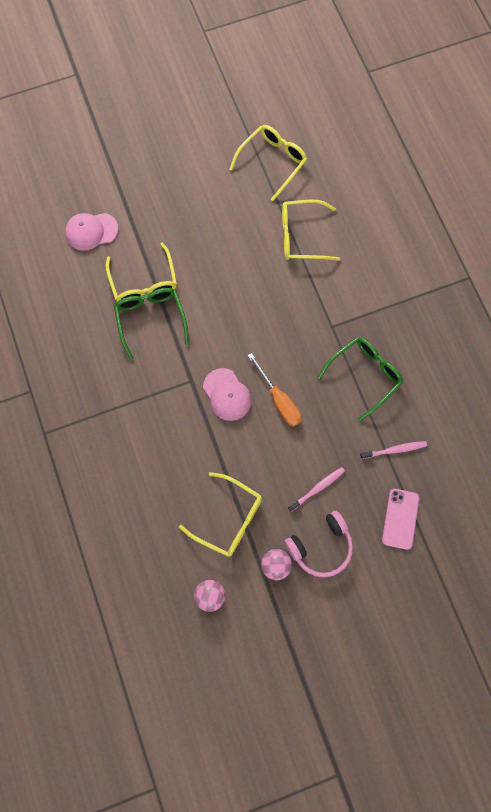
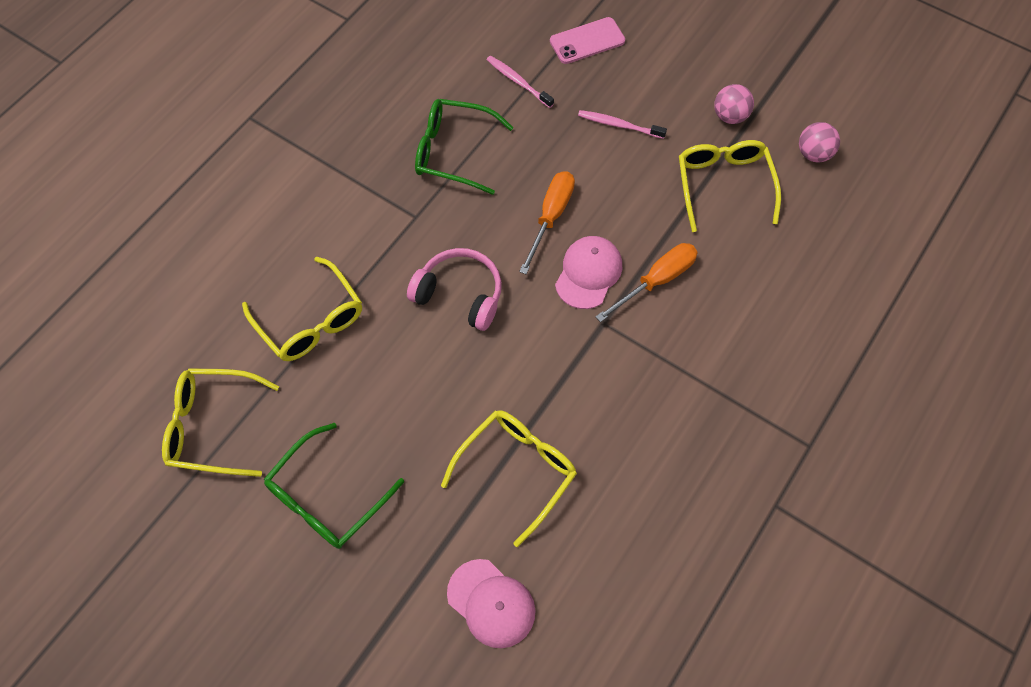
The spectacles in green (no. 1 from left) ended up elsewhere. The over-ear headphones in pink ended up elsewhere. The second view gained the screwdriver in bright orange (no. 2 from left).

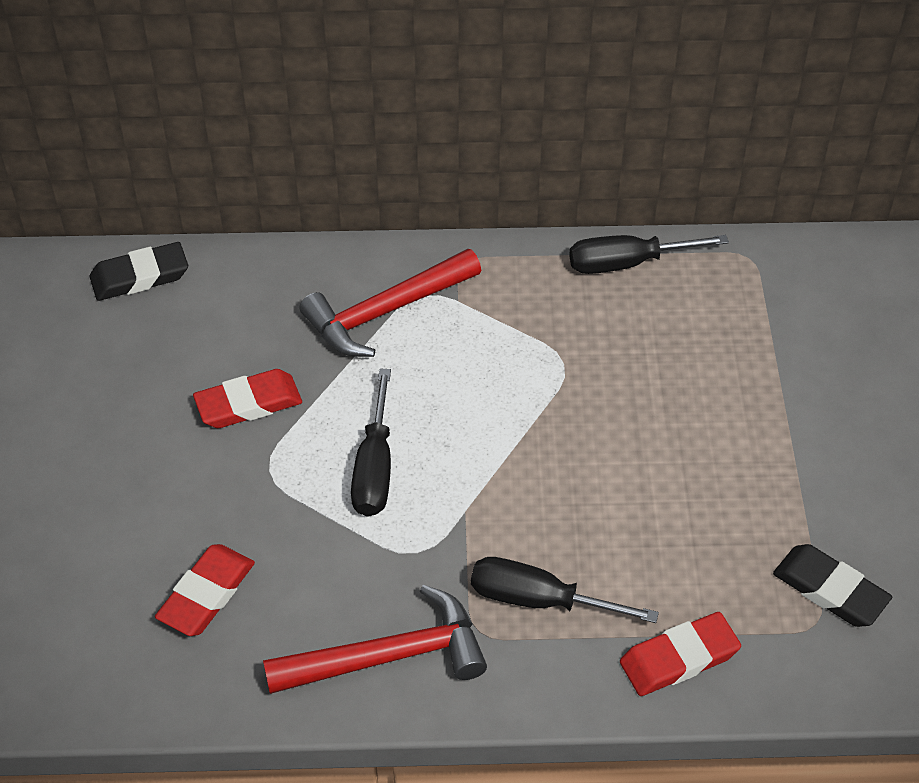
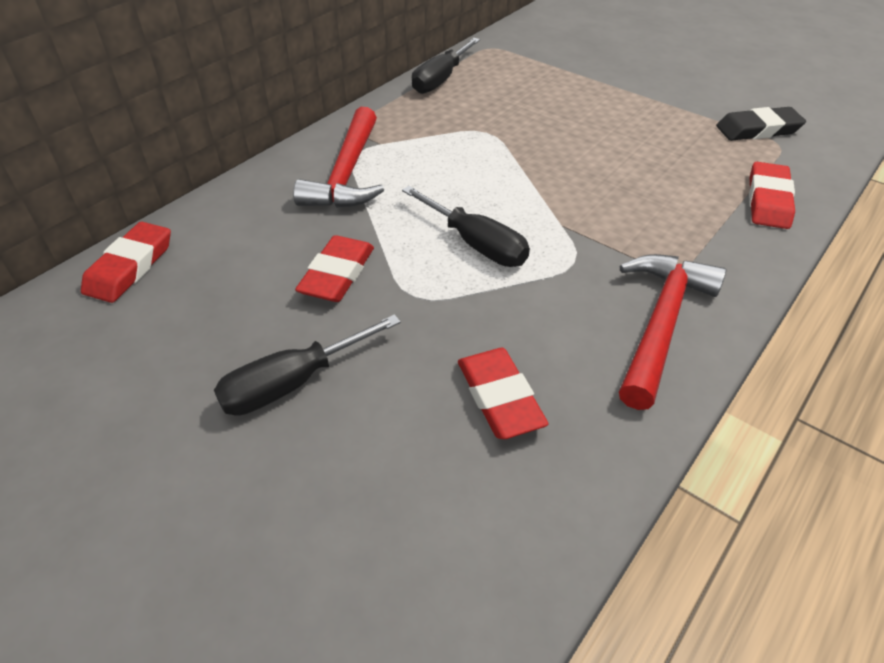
What was the gum eraser in black (no. 1 from left) turned into the gum eraser in scarlet (no. 1 from left). The screwdriver in black (no. 2 from left in the first image) ended up elsewhere.

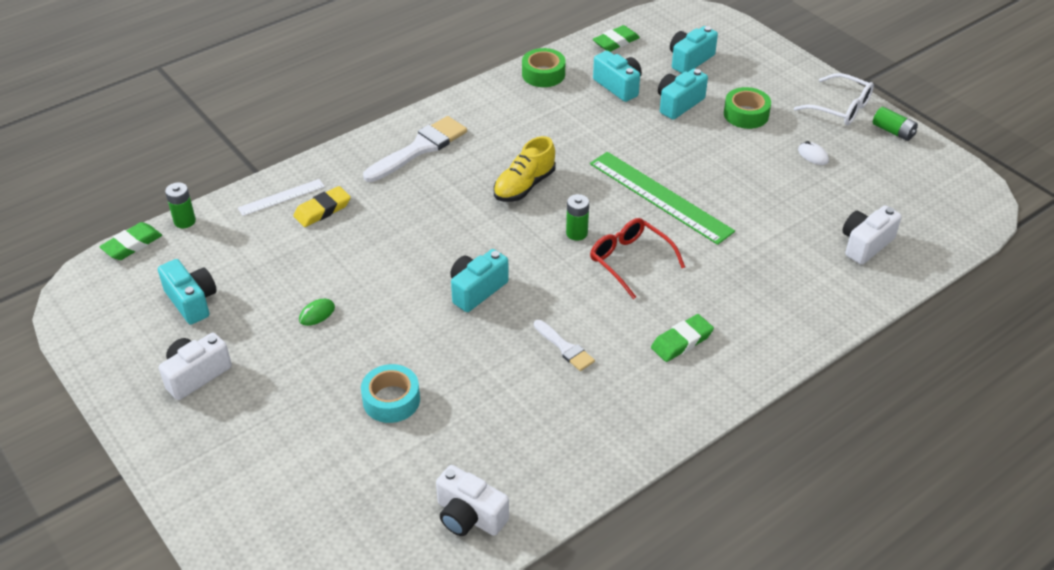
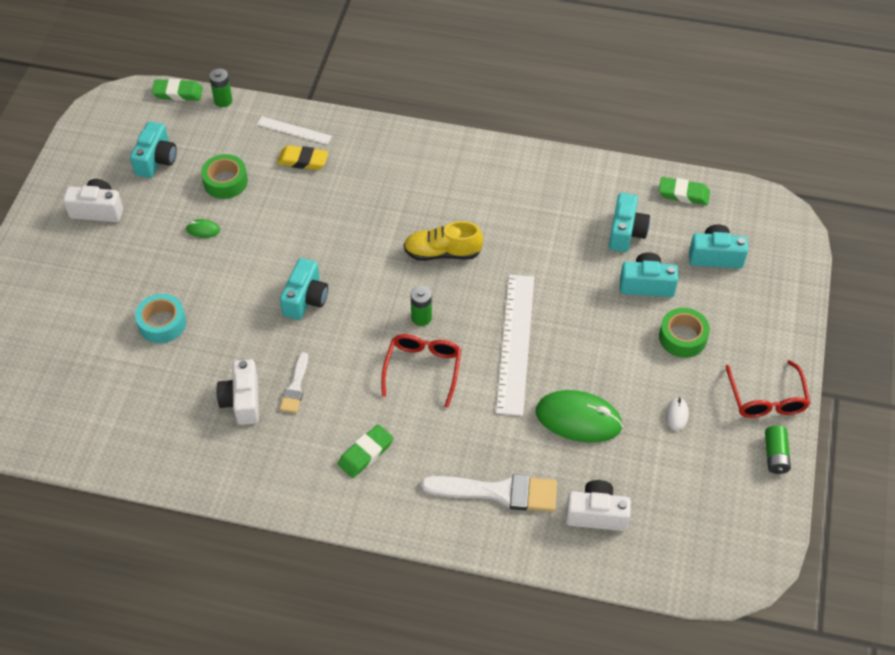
The tape in green (no. 1 from left) ended up elsewhere. What was the spectacles in white turned into the spectacles in scarlet (no. 2 from left). The paint brush in white (no. 1 from left in the first image) ended up elsewhere. What was the ruler in green turned into the ruler in white (no. 2 from left). The compact camera in turquoise (no. 2 from left) ended up facing another way, 105 degrees clockwise from before. The gum eraser in green (no. 3 from left in the first image) ended up facing another way, 60 degrees counterclockwise from before. The compact camera in white (no. 2 from left) ended up elsewhere. The second view gained the mouse in green (no. 2 from left).

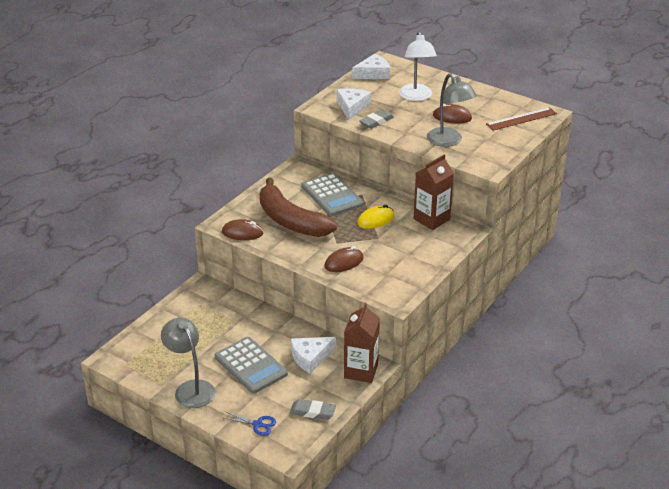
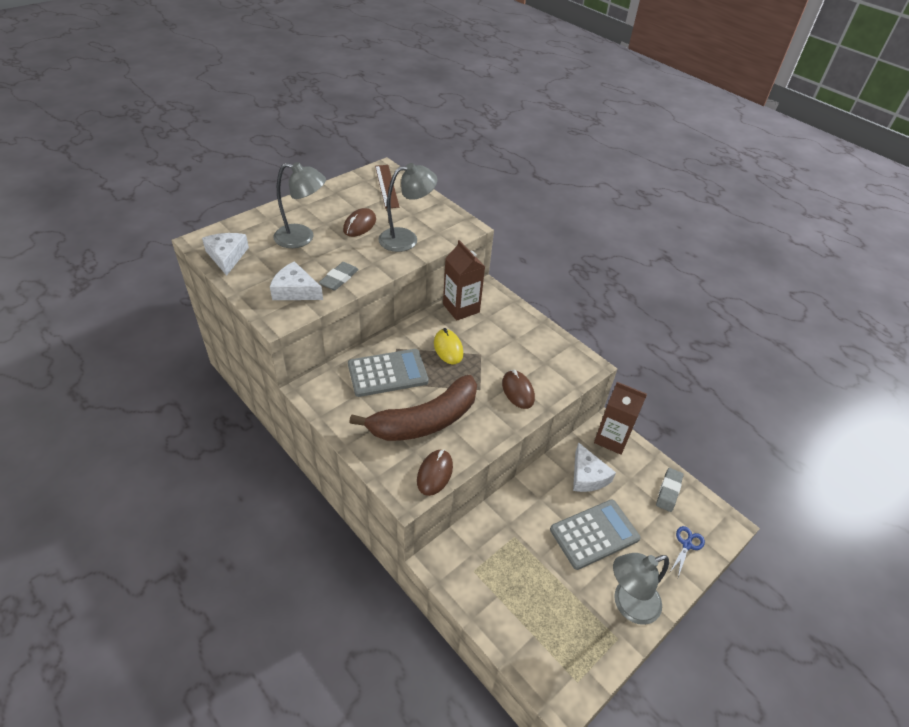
What was the lamp in white turned into the lamp in grey (no. 1 from left). The gum eraser in grey (no. 2 from left in the first image) ended up facing another way, 60 degrees clockwise from before.

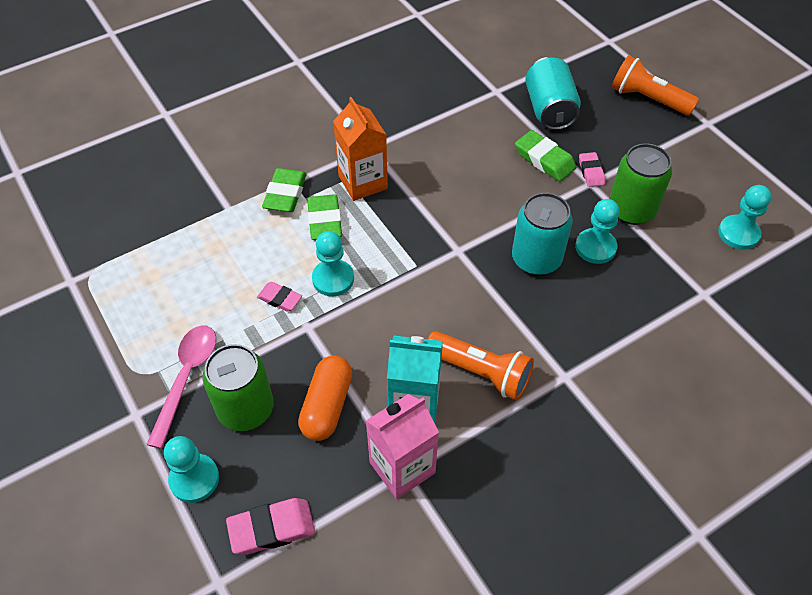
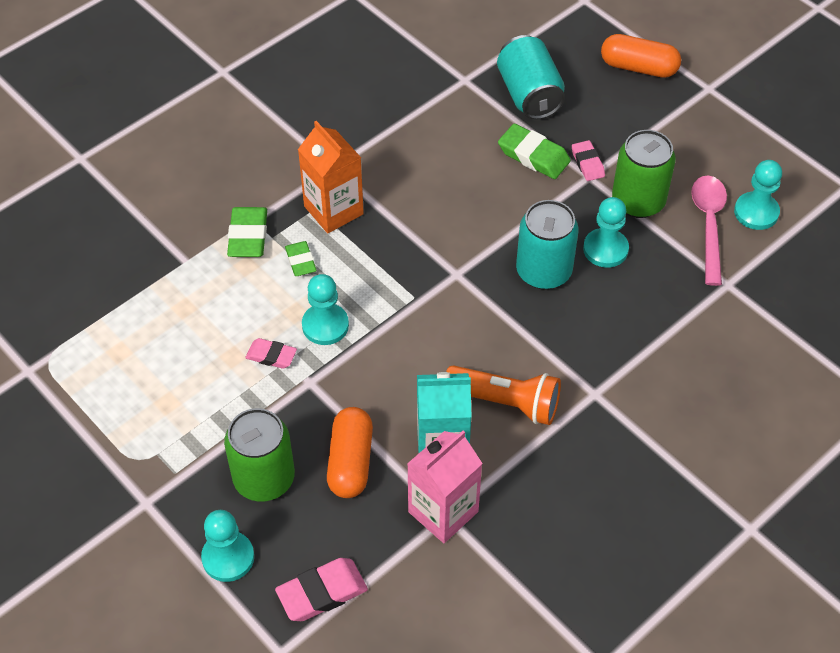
Where the flashlight in bright orange (no. 2 from left) stood, the pill shape in bright orange (no. 2 from left) came to stand. The size of the gum eraser in green (no. 2 from left) changed by a factor of 0.63. The teaspoon in pink ended up elsewhere.

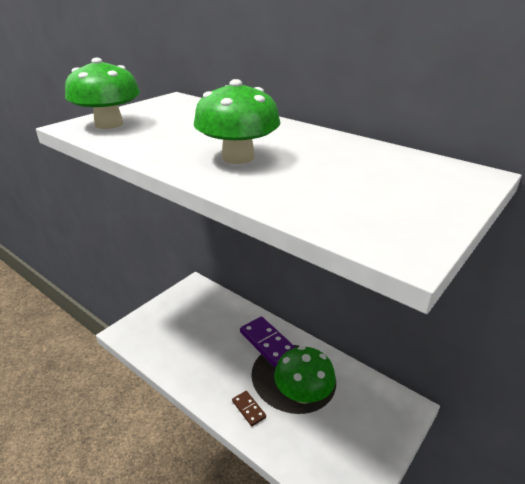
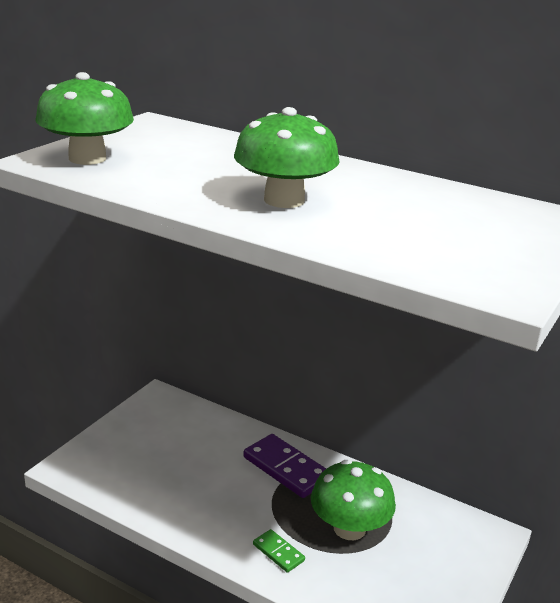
What was the domino piece in dark brown turned into the domino piece in green.

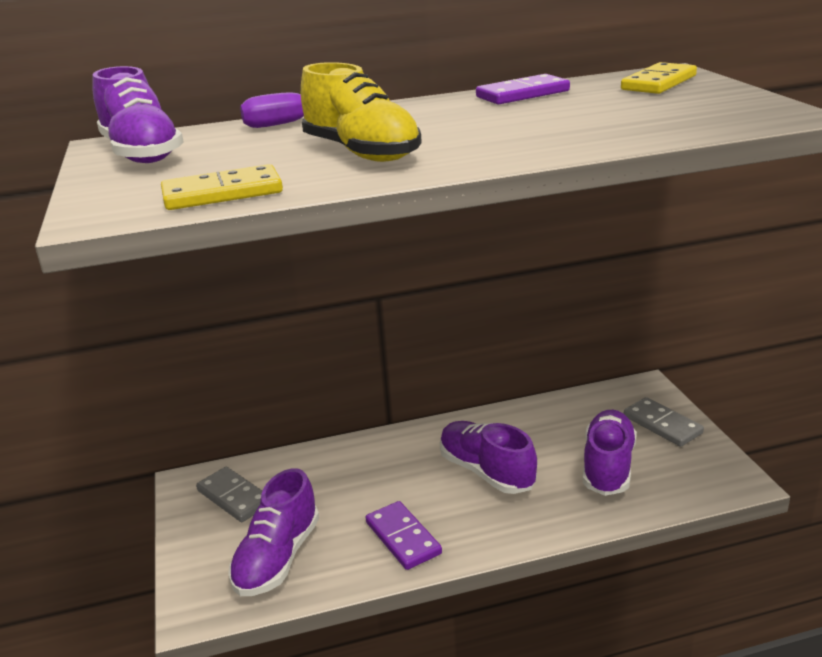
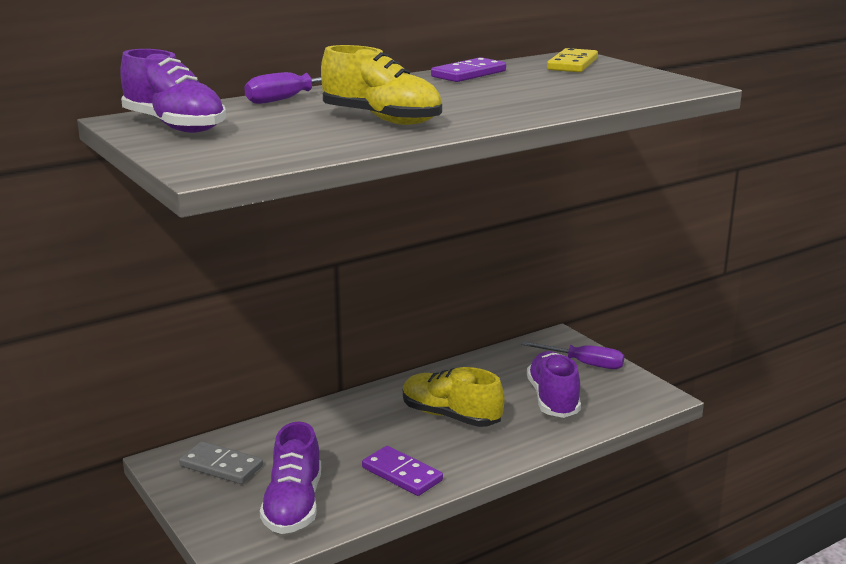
The second view lost the domino piece in golden (no. 1 from left). Where the domino piece in grey (no. 2 from left) stood, the screwdriver in purple (no. 2 from left) came to stand. What was the shoe in purple (no. 3 from left) turned into the shoe in golden (no. 2 from left).

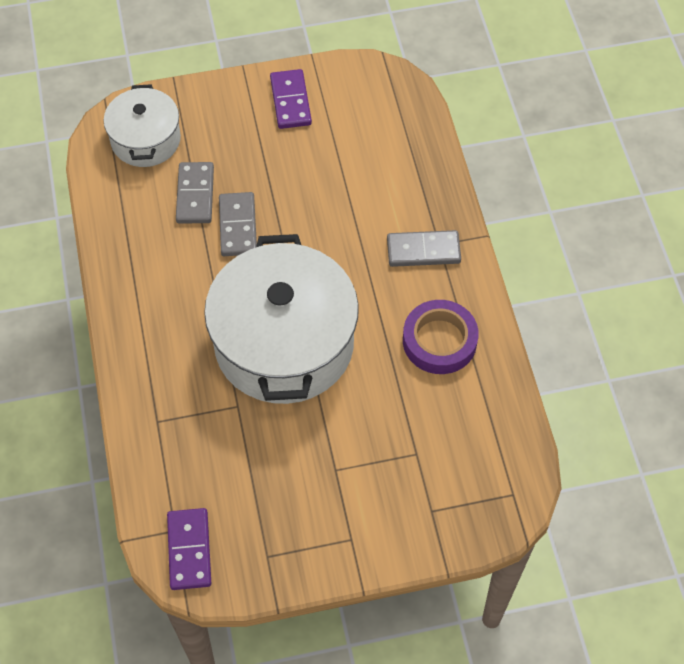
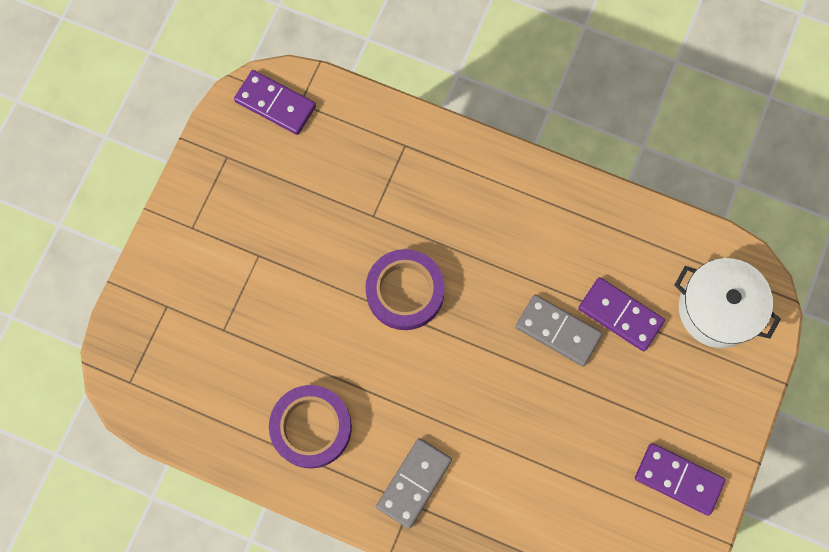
What was the domino piece in grey (no. 1 from left) turned into the domino piece in purple (no. 2 from left). Where the pot in white (no. 2 from left) stood, the tape in purple (no. 2 from left) came to stand.

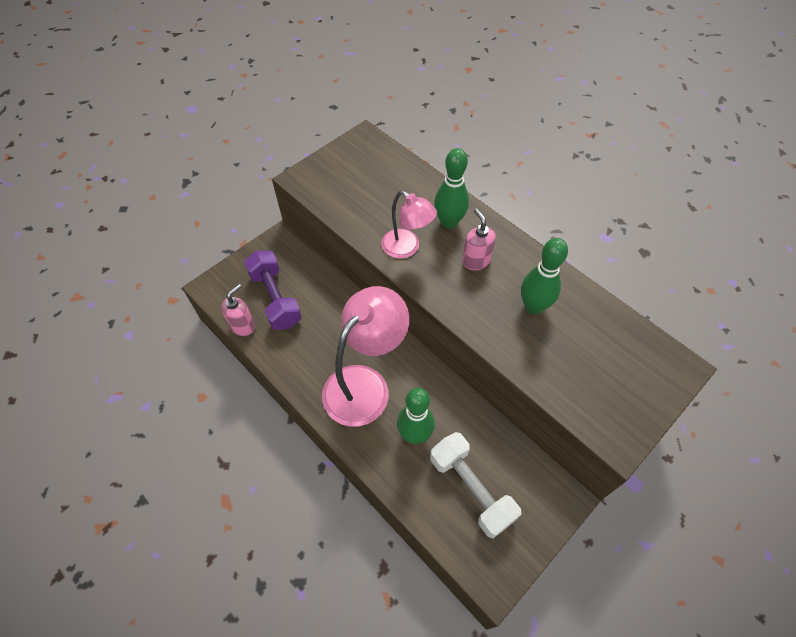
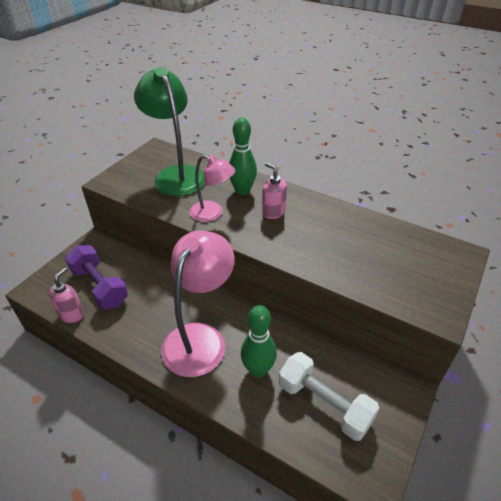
The second view lost the bowling pin in green (no. 3 from left). The second view gained the lamp in green.

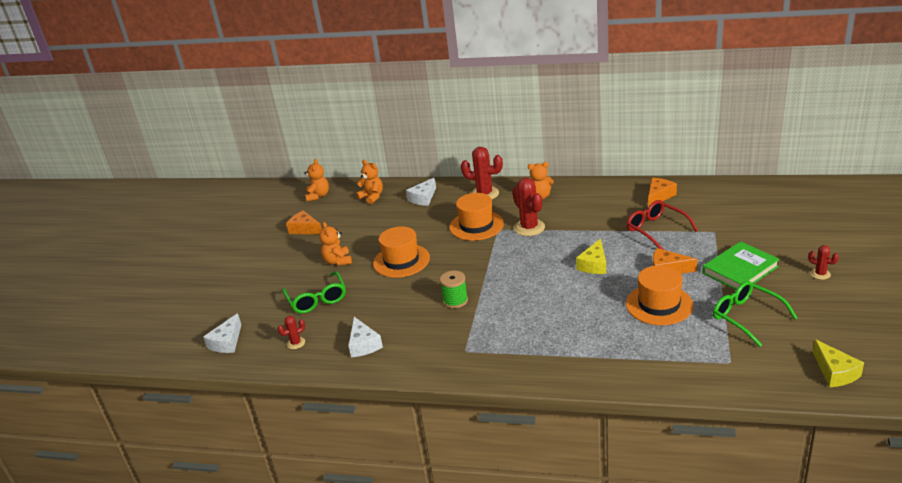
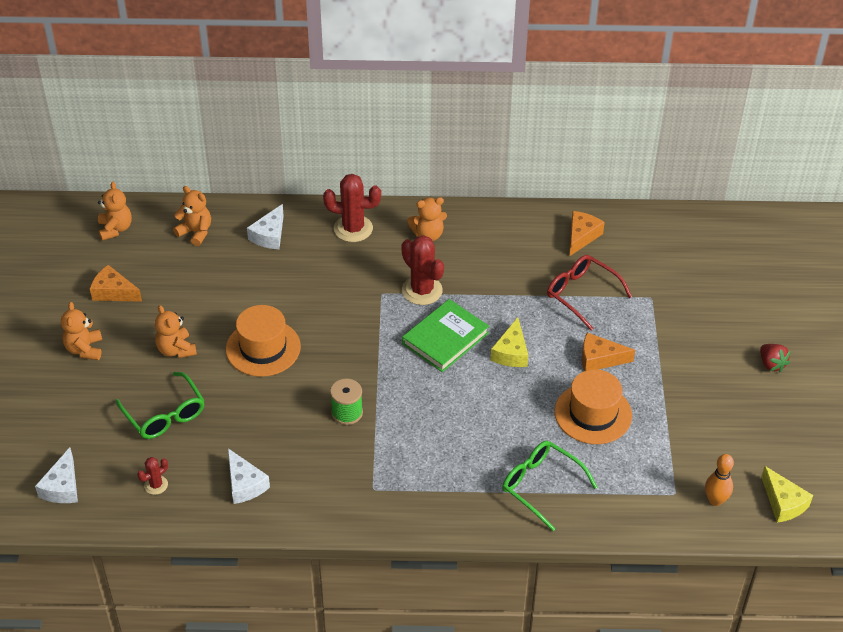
The second view lost the top hat in bright orange (no. 2 from left). The hardback in green ended up elsewhere. Where the saguaro cactus in scarlet (no. 4 from left) stood, the strawberry in scarlet came to stand. The spectacles in green (no. 2 from left) ended up elsewhere. The second view gained the stuffed bear in bright orange (no. 1 from left). The second view gained the bowling pin in bright orange.

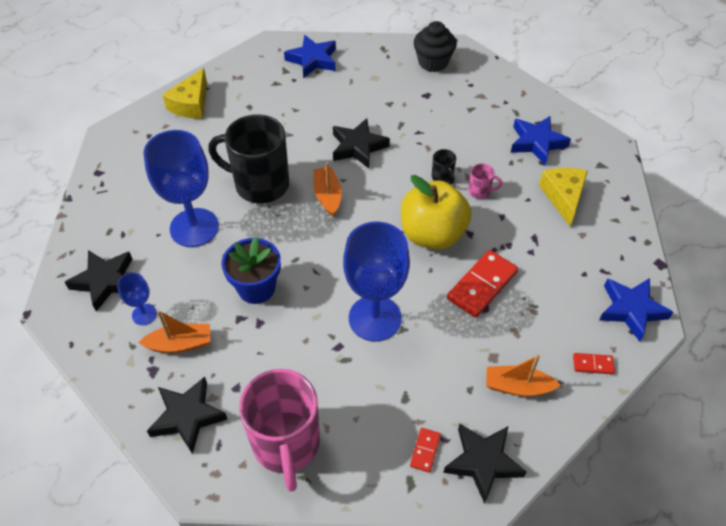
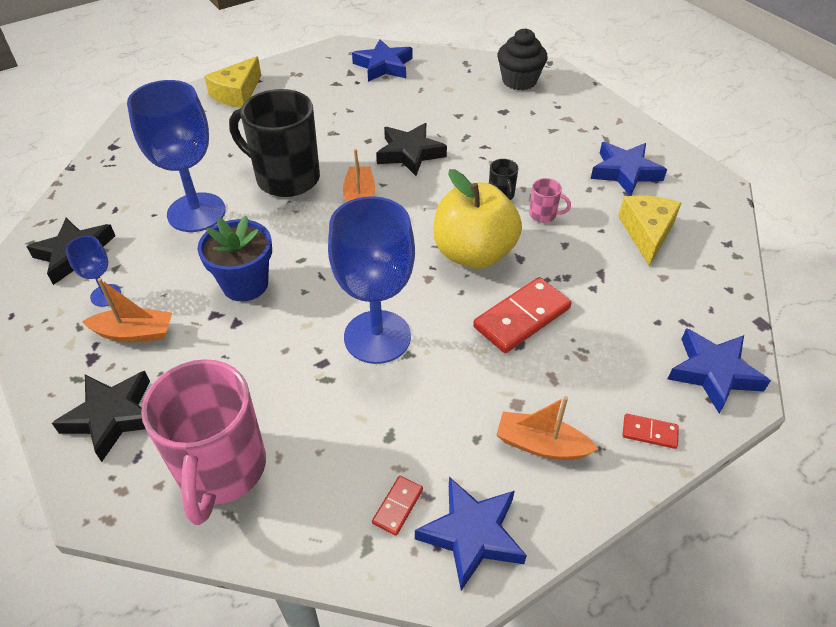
What was the star in black (no. 4 from left) turned into the star in royal blue (no. 2 from left).

